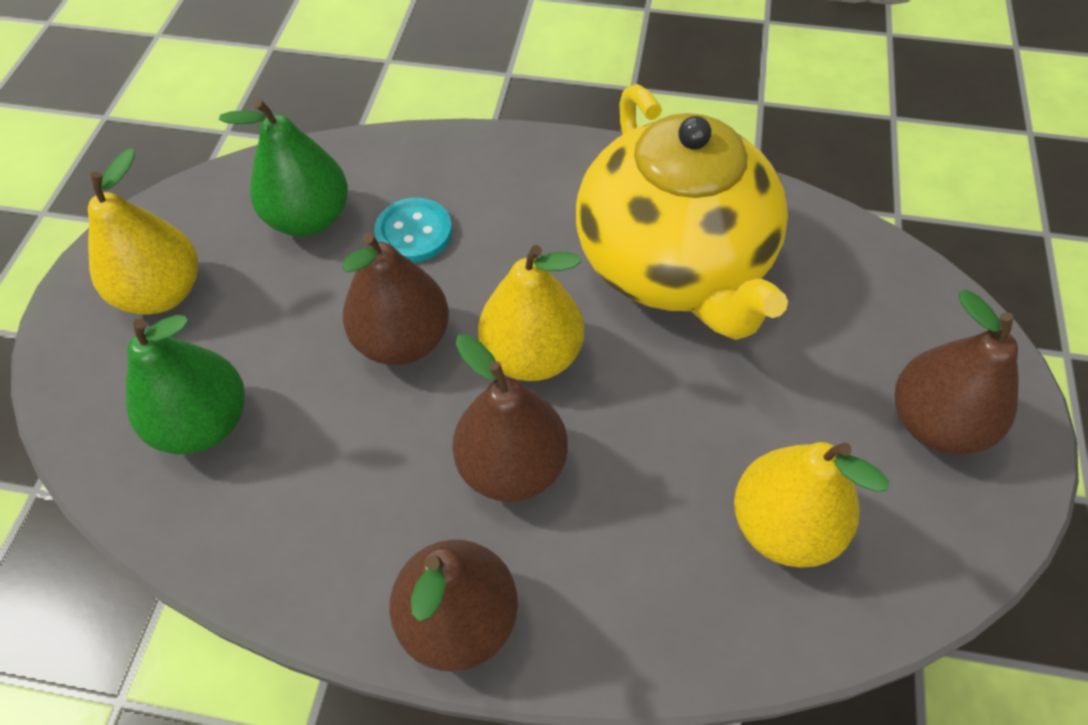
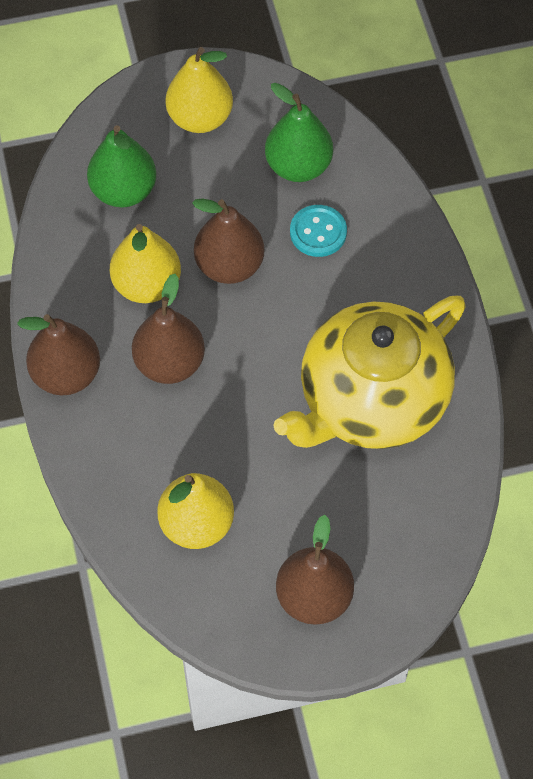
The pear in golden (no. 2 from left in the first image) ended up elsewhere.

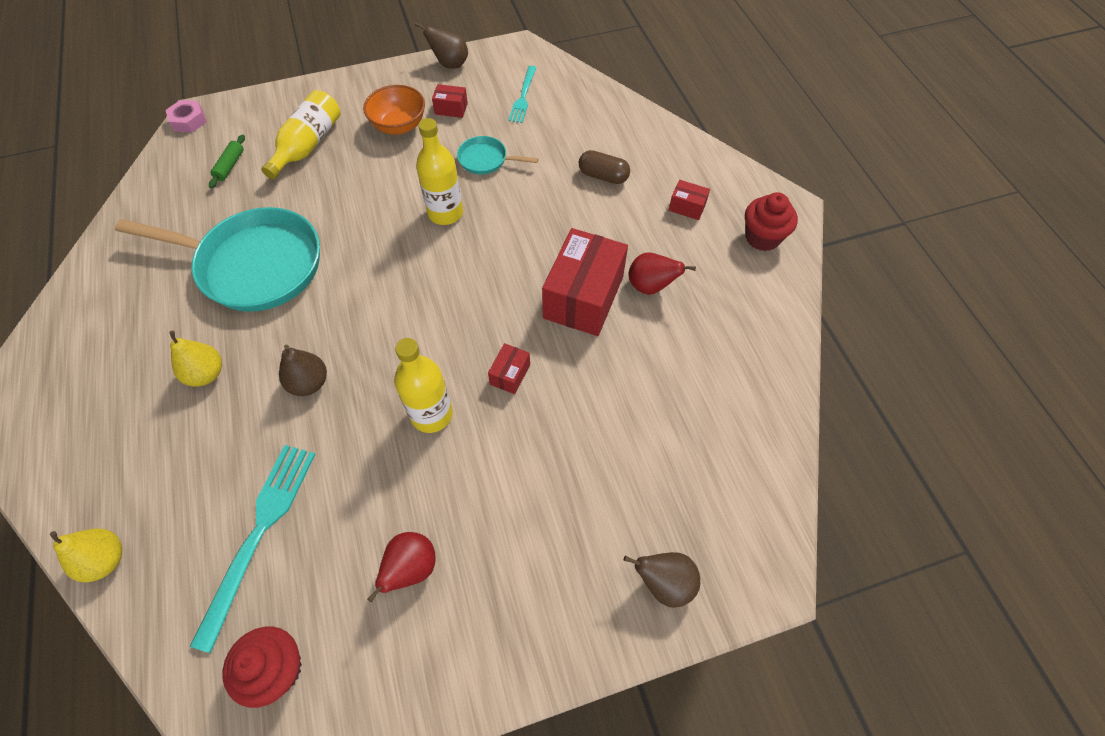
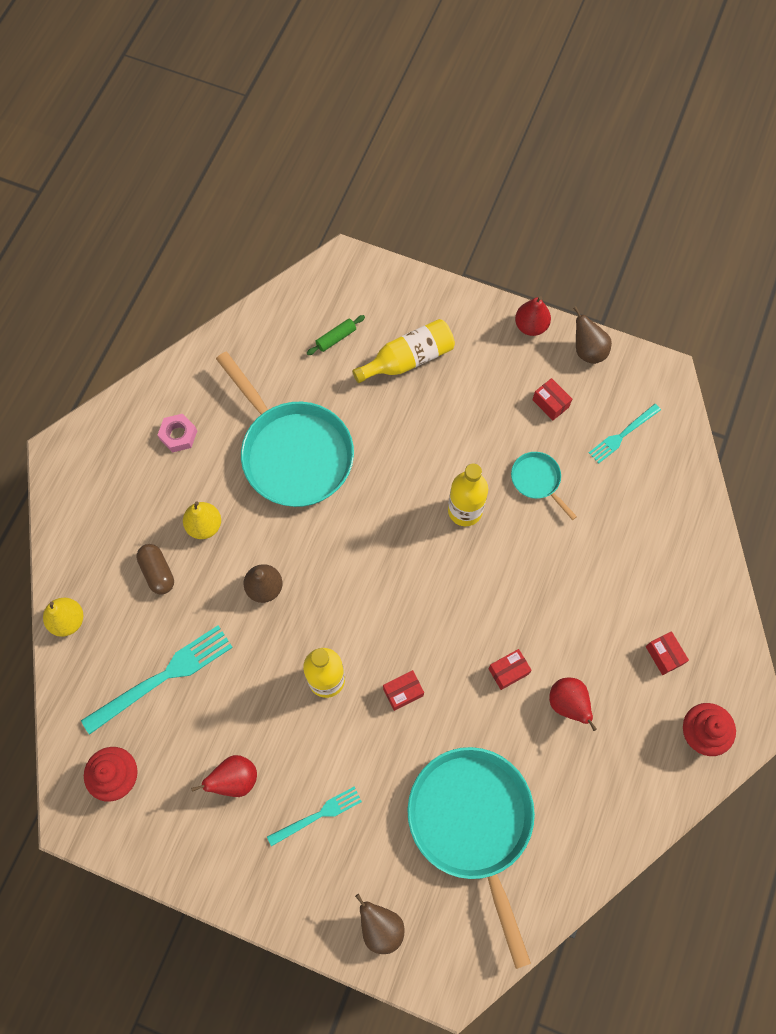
The second view lost the serving bowl in bright orange. The hex nut in pink ended up elsewhere. The pill shape in dark brown ended up elsewhere. The size of the package in scarlet (no. 3 from left in the first image) changed by a factor of 0.45. The second view gained the pear in scarlet (no. 2 from left). The second view gained the skillet in turquoise (no. 2 from left). The second view gained the table fork in turquoise (no. 2 from left).

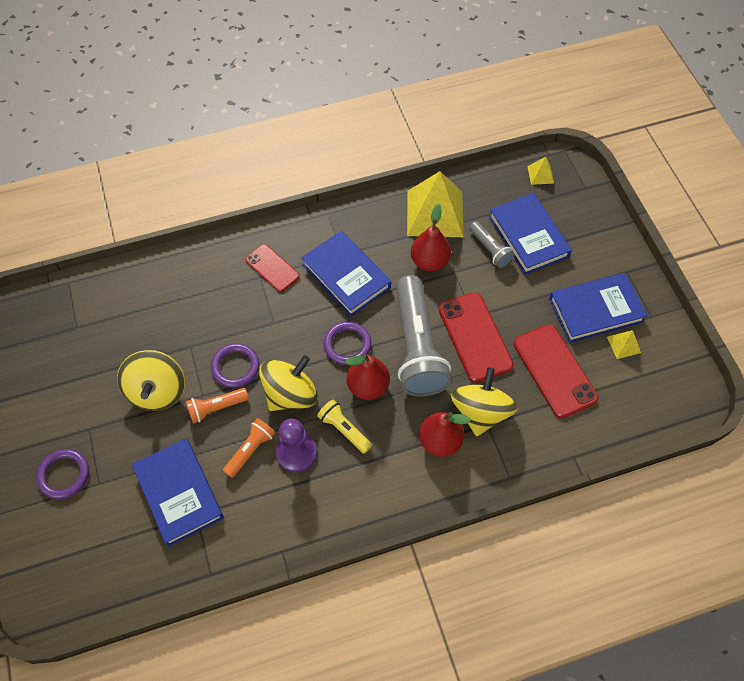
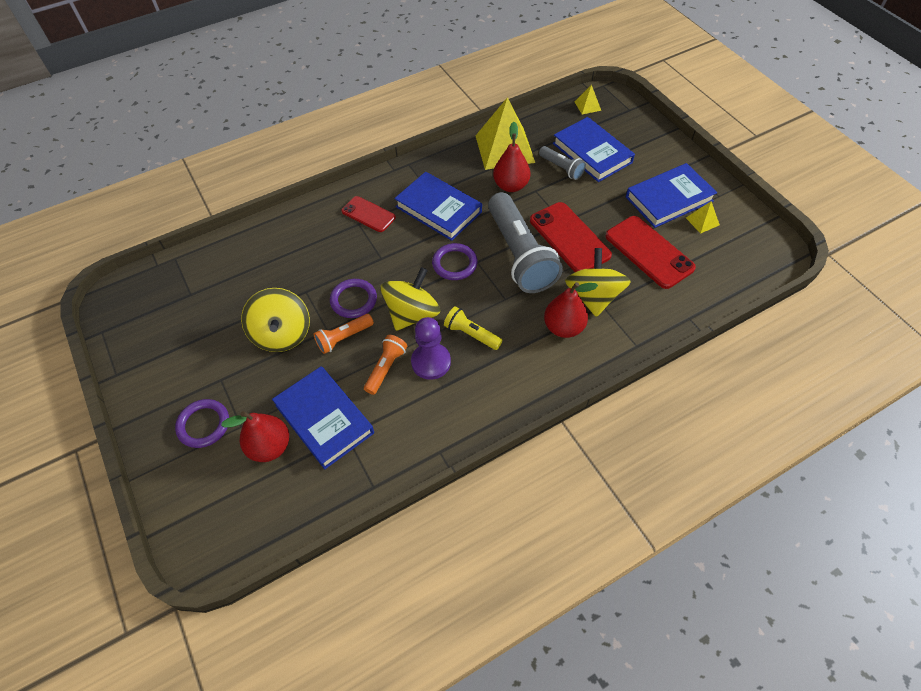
The pear in scarlet (no. 1 from left) ended up elsewhere.

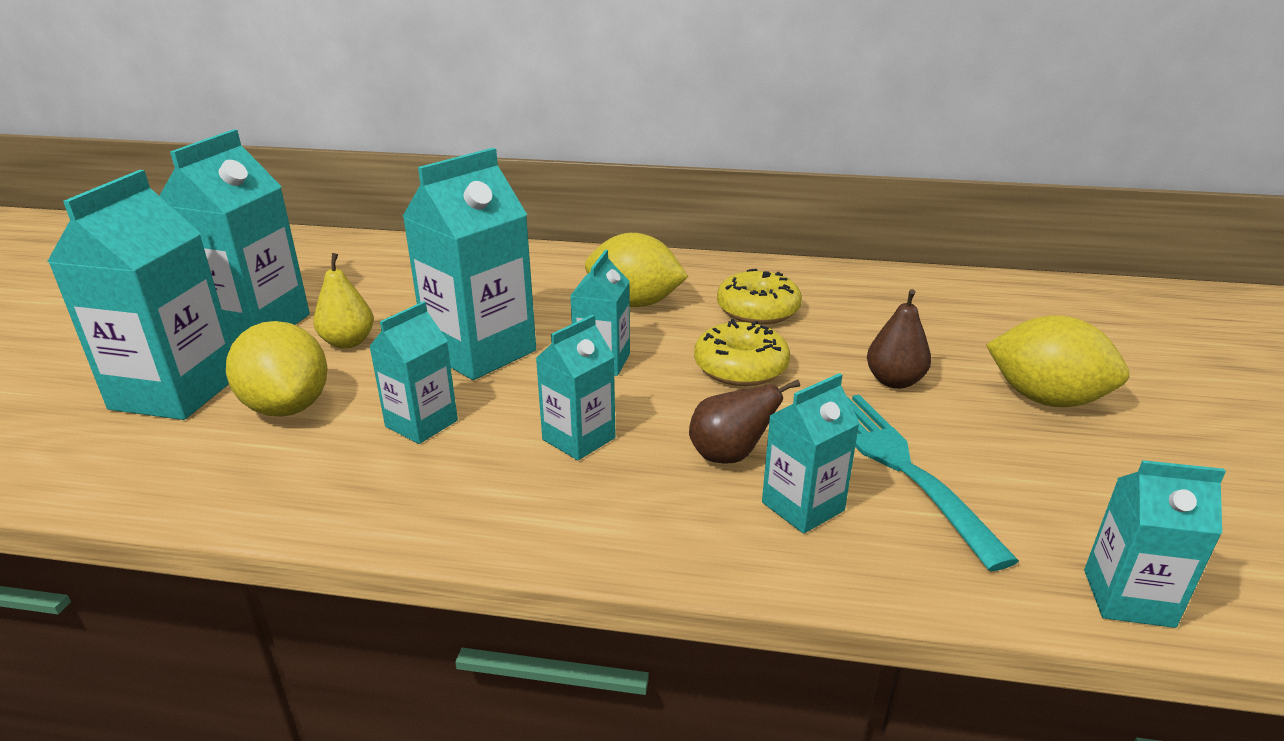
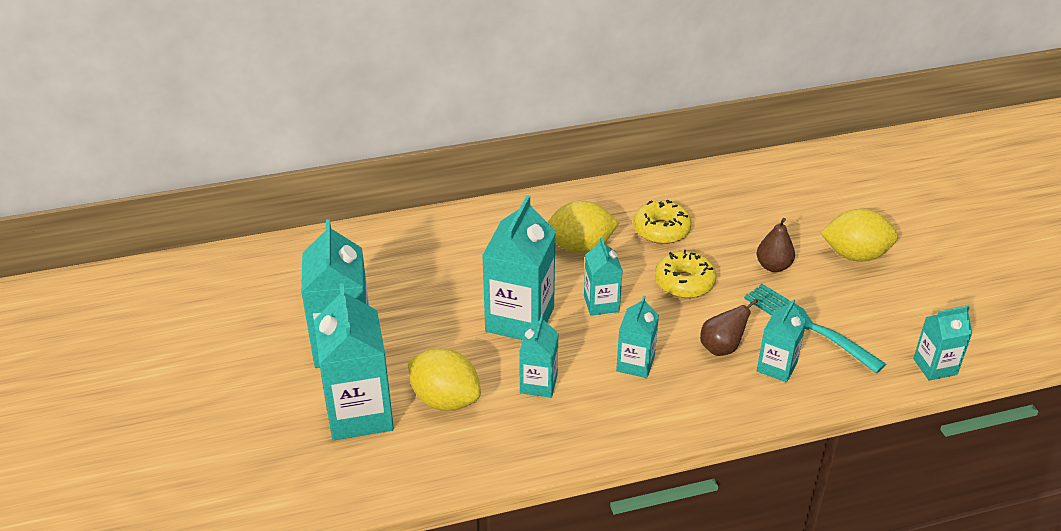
The second view lost the pear in golden.

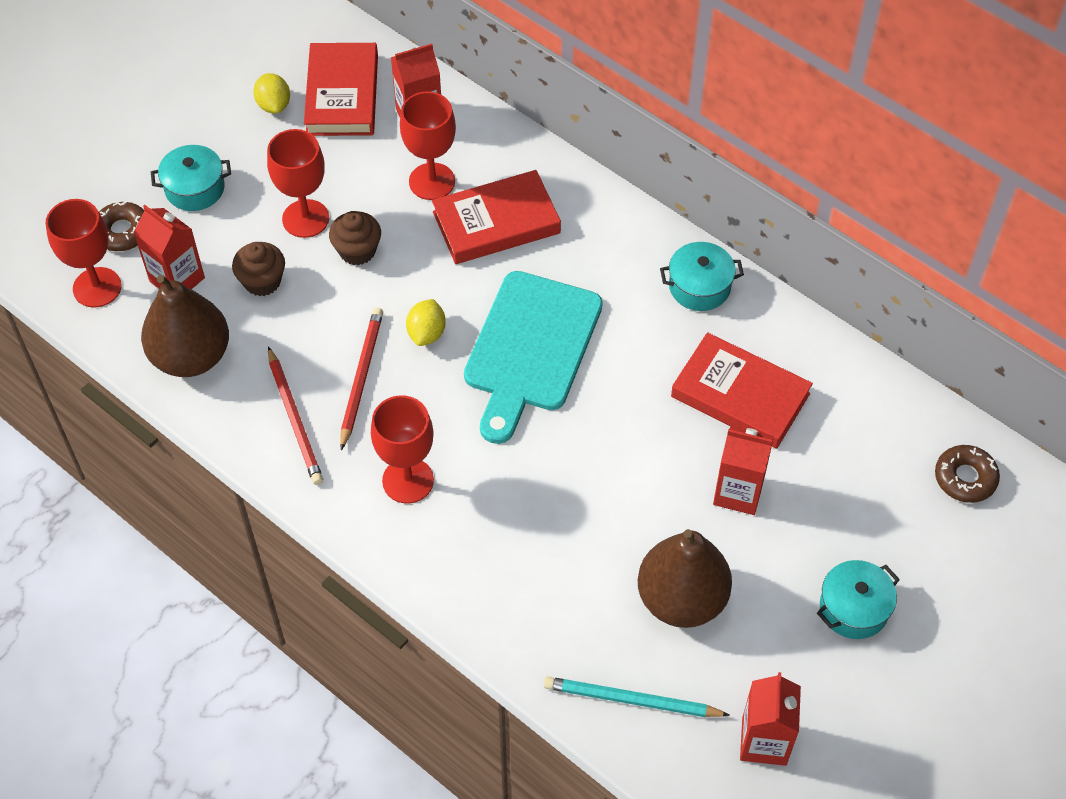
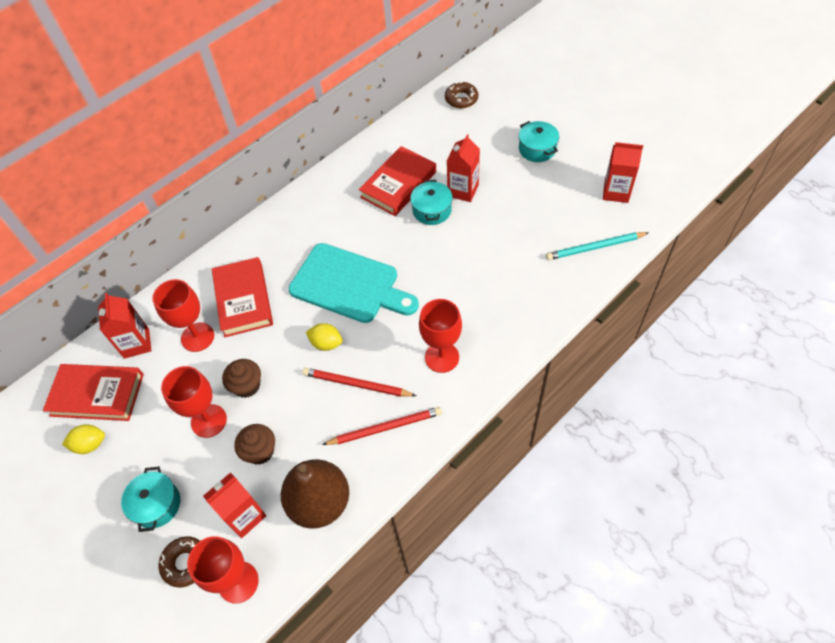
The pot in turquoise (no. 2 from left) ended up elsewhere. The second view lost the pear in dark brown (no. 2 from left). The wooden pencil in turquoise ended up facing another way, 60 degrees clockwise from before.

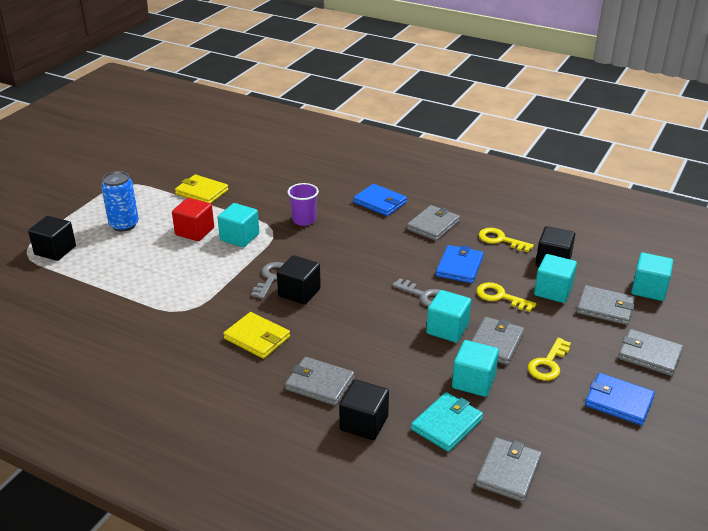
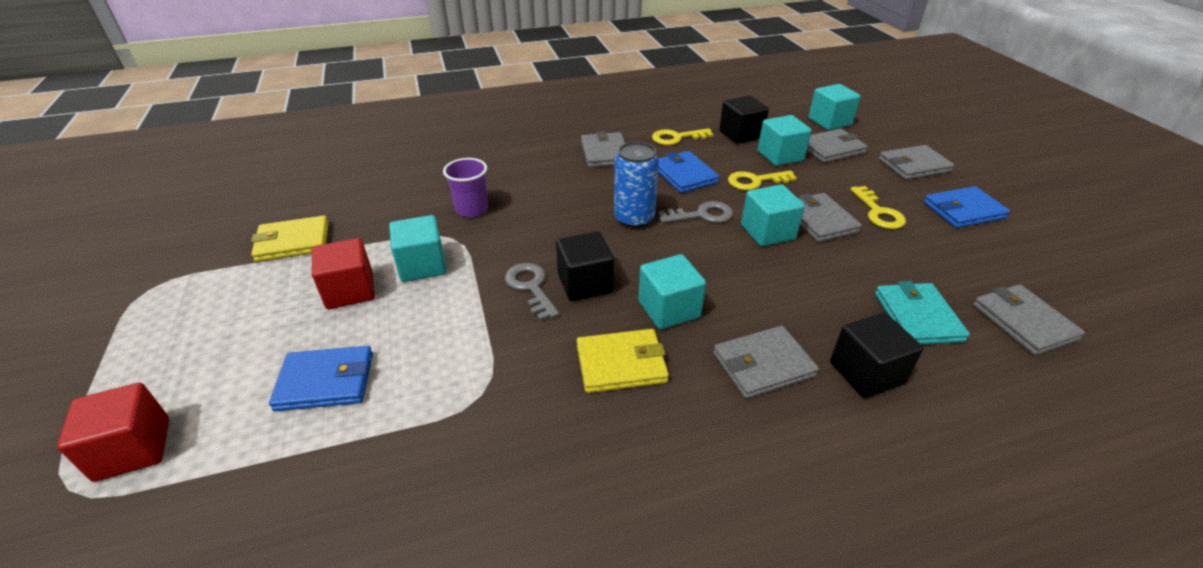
The soda can in royal blue ended up elsewhere. The billfold in royal blue (no. 1 from left) ended up elsewhere. What was the solid cube in black (no. 1 from left) turned into the solid cube in scarlet (no. 1 from left). The solid cube in turquoise (no. 3 from left in the first image) ended up elsewhere.

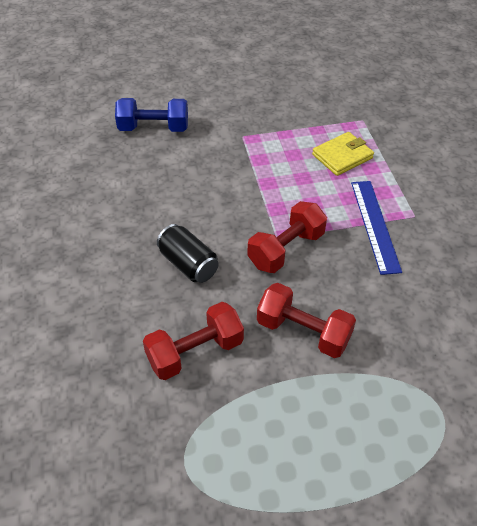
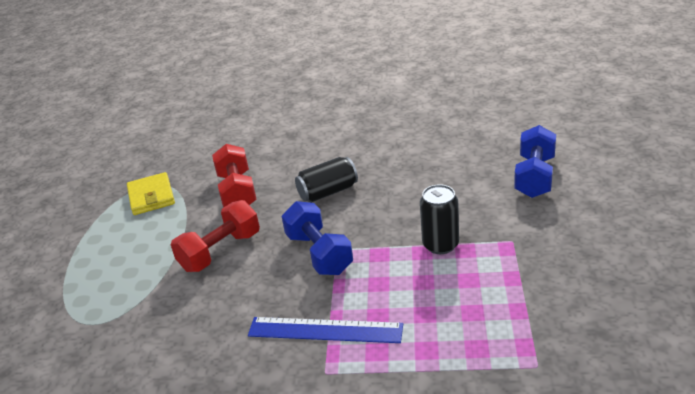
The billfold in golden ended up elsewhere. What was the free weight in scarlet (no. 2 from left) turned into the free weight in royal blue (no. 1 from left). The second view gained the soda can in black (no. 2 from left).

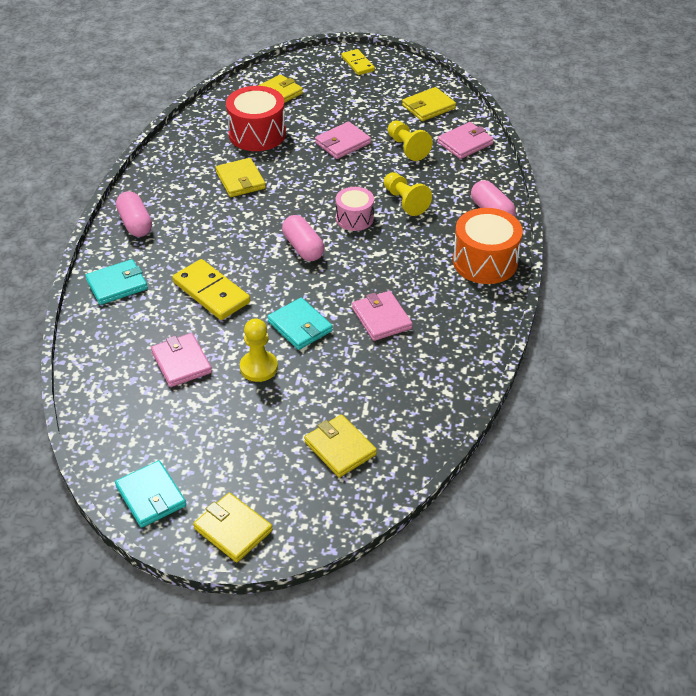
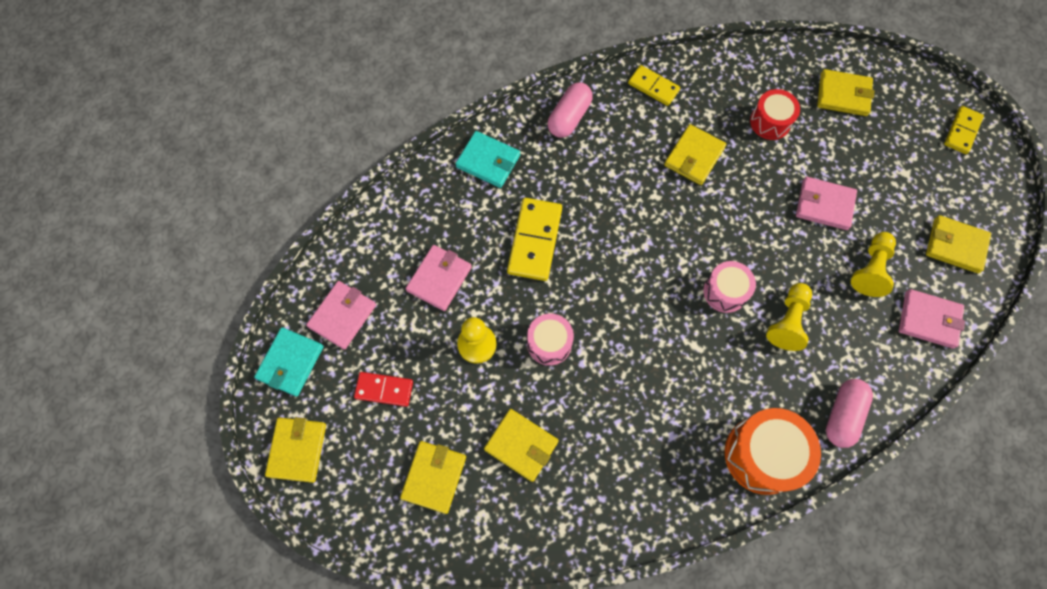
The size of the snare drum in scarlet changed by a factor of 0.61. The second view lost the pill shape in pink (no. 2 from left). The billfold in pink (no. 3 from left in the first image) ended up elsewhere. Where the billfold in turquoise (no. 3 from left) stood, the snare drum in pink (no. 1 from left) came to stand. The second view gained the domino piece in golden (no. 2 from left). The second view gained the domino piece in scarlet. The second view gained the billfold in golden (no. 3 from left).

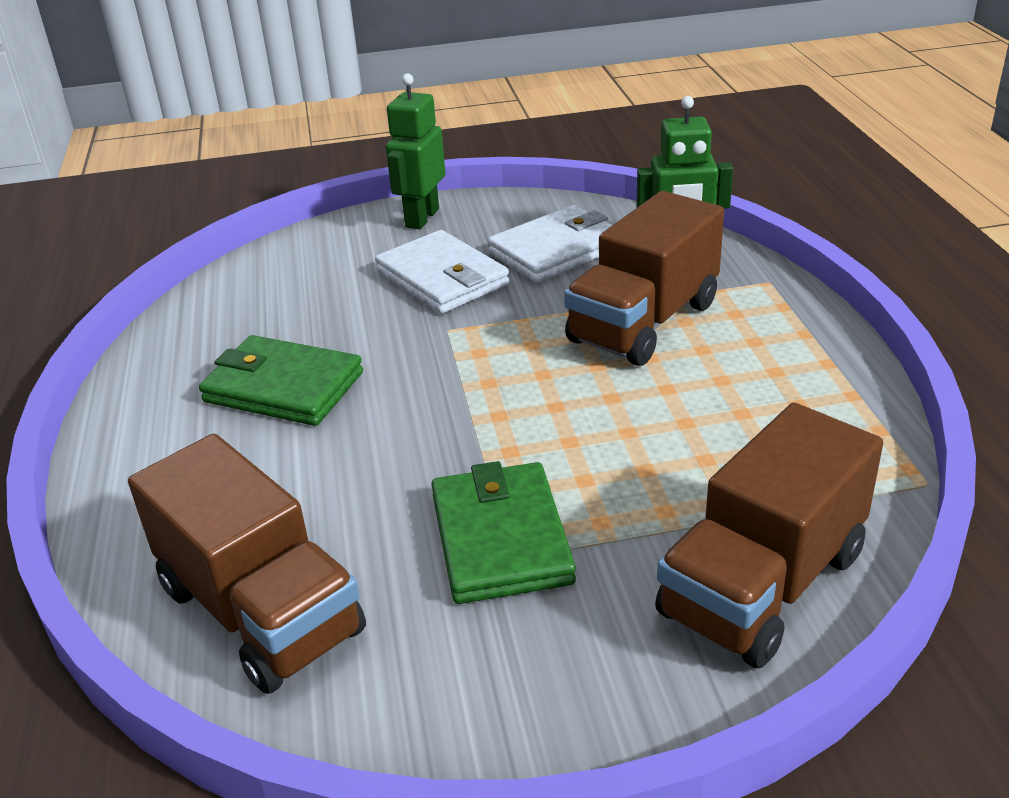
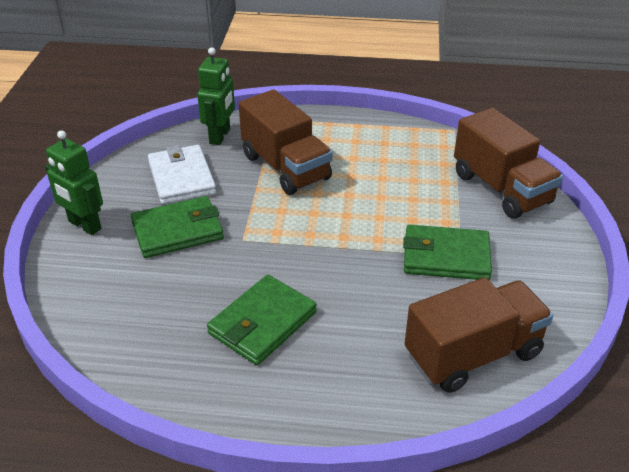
What was the billfold in white (no. 1 from left) turned into the billfold in green (no. 1 from left).

